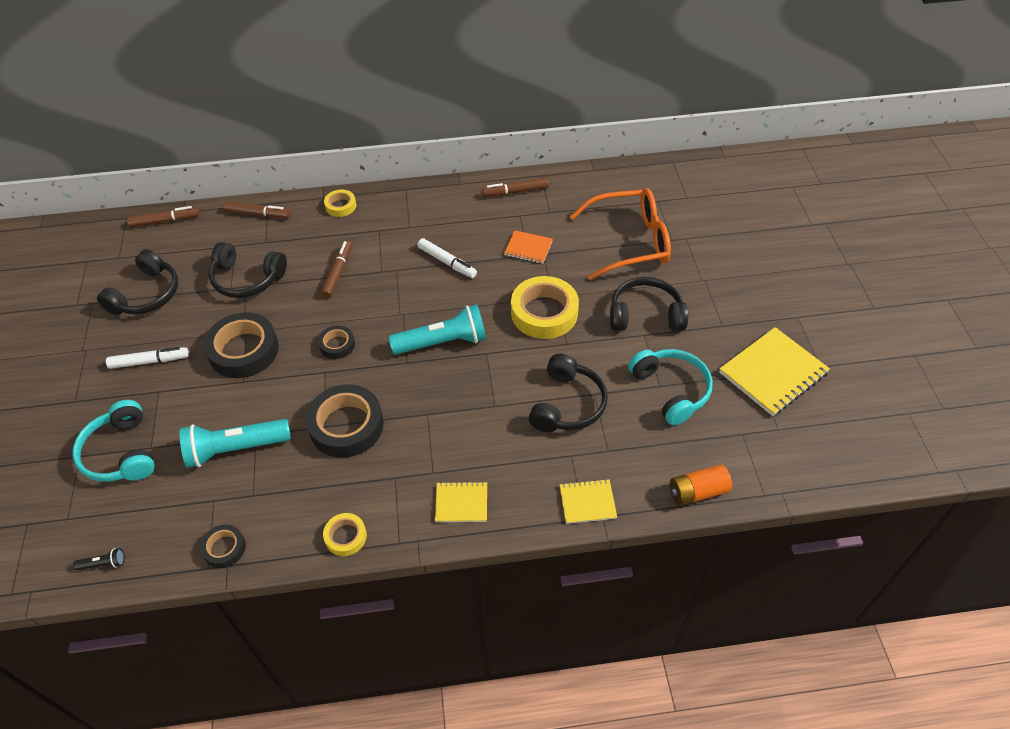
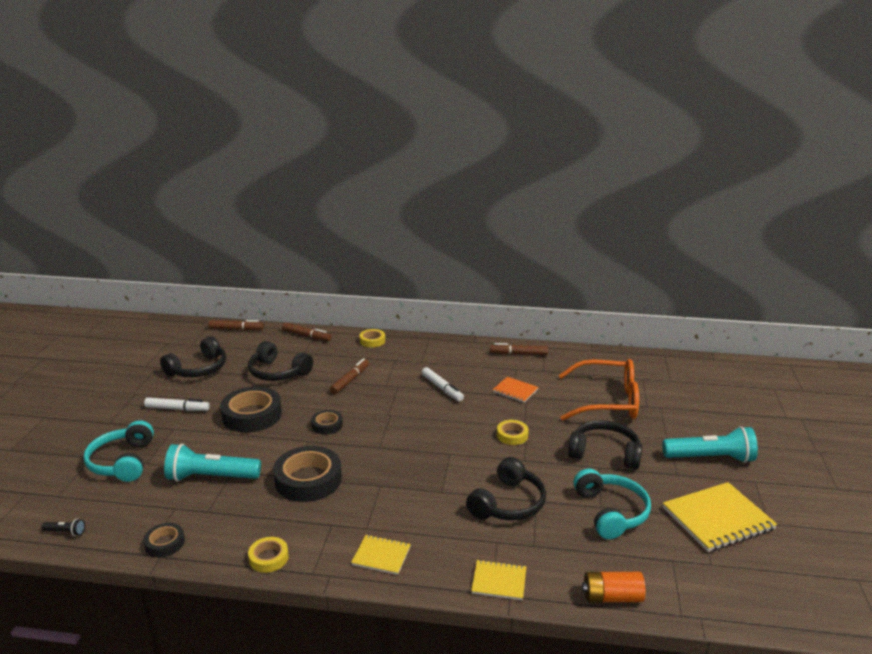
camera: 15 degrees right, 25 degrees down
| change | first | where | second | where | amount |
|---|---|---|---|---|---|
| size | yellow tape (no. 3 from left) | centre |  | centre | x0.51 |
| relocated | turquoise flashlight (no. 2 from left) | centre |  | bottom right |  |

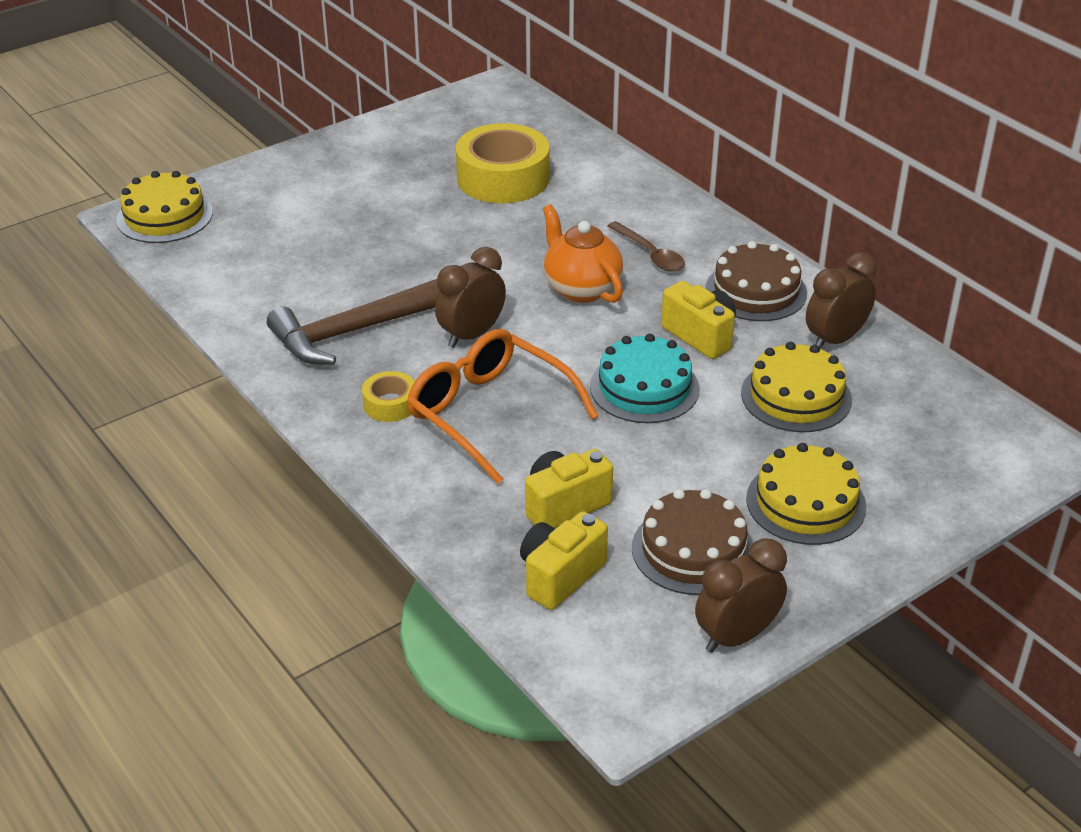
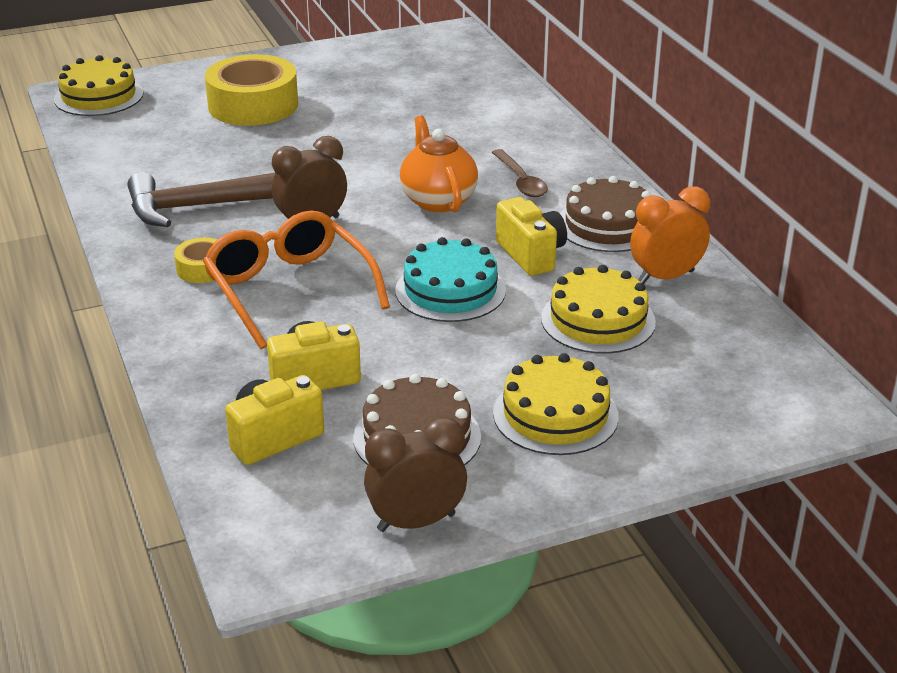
camera: 15 degrees right, 5 degrees down
| change | first | where | second | where | amount |
|---|---|---|---|---|---|
| relocated | yellow tape (no. 2 from left) | top centre |  | top left |  |
| colour | brown clock (no. 3 from left) | middle right | orange clock | middle right |  |

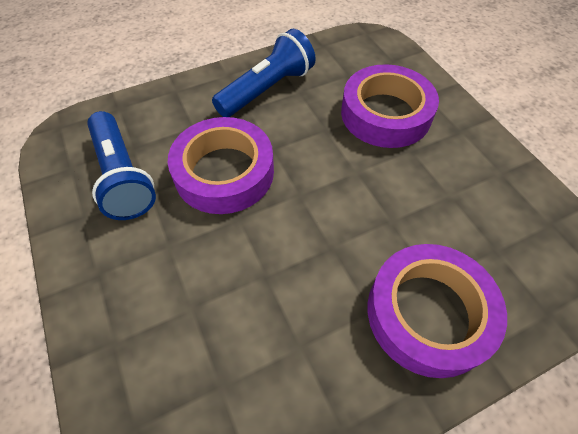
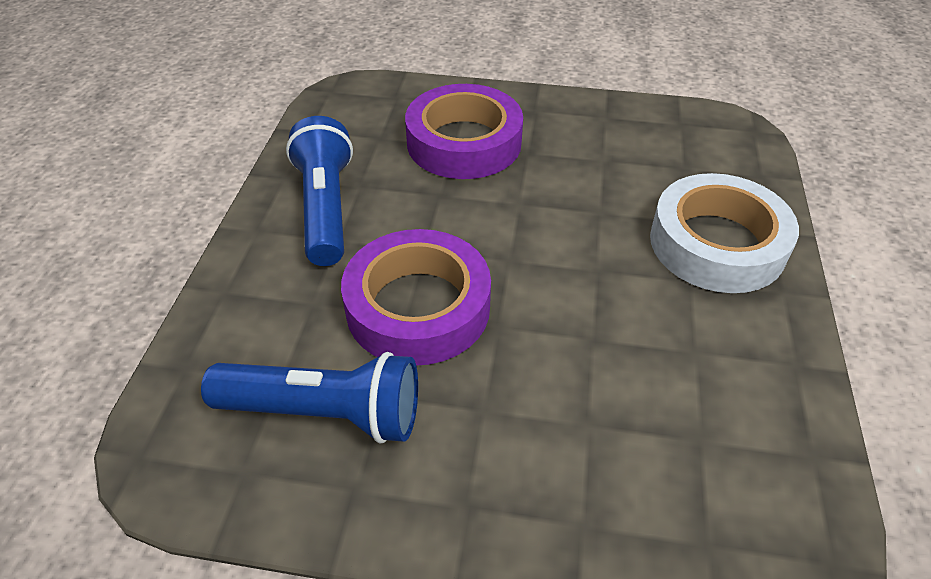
camera: 55 degrees left, 10 degrees down
| change | first | where | second | where | amount |
|---|---|---|---|---|---|
| colour | purple tape (no. 3 from left) | bottom right | white tape | middle right |  |

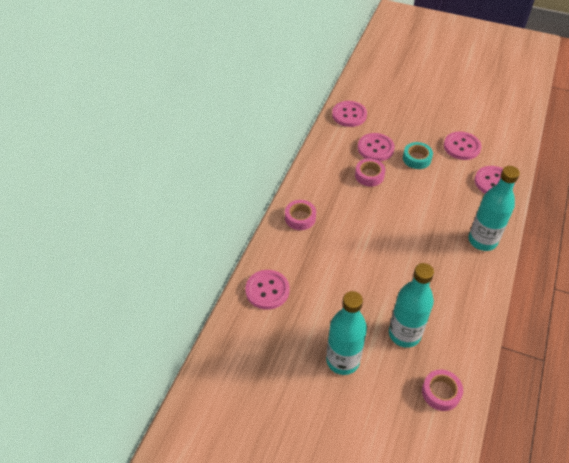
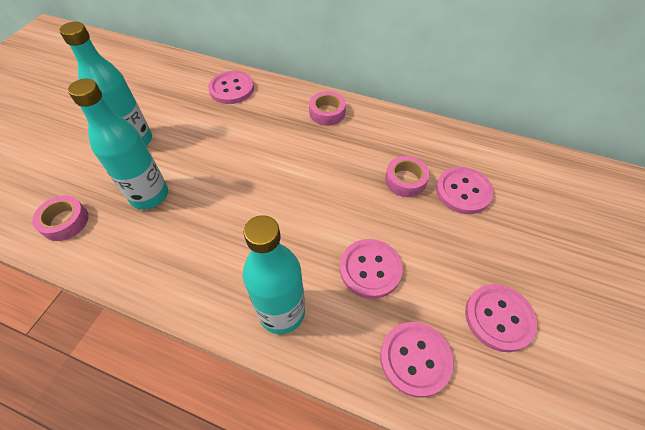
camera: 90 degrees right, 5 degrees up
| change | first | where | second | where | amount |
|---|---|---|---|---|---|
| relocated | pink button (no. 2 from left) | top centre |  | centre |  |
| missing | turquoise tape | middle right |  |  |  |

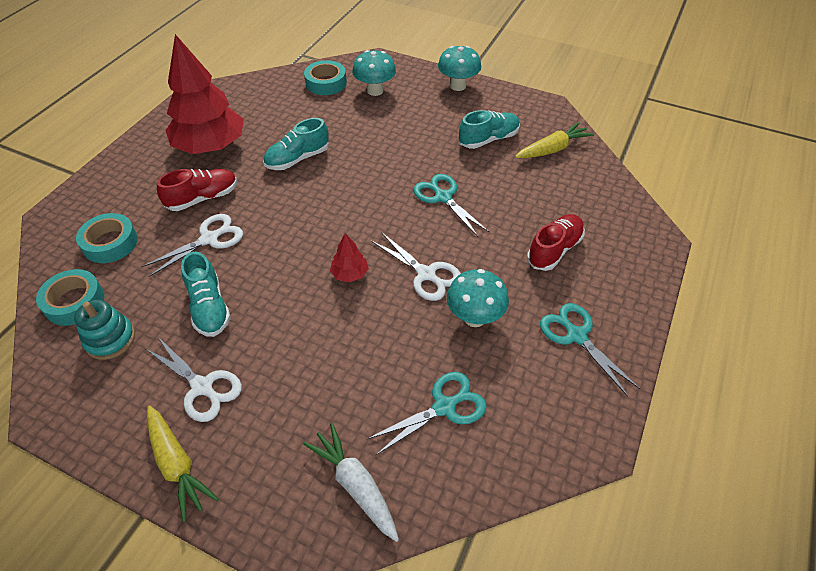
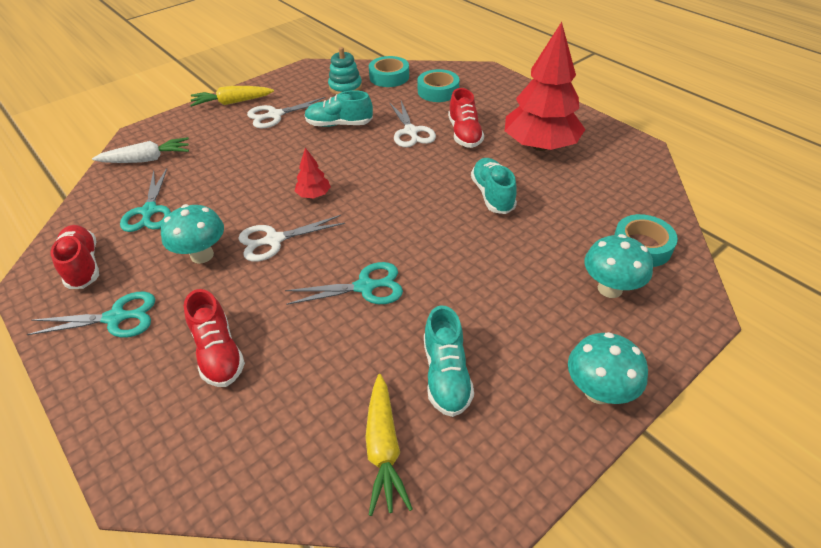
camera: 115 degrees right, 5 degrees down
| change | first | where | second | where | amount |
|---|---|---|---|---|---|
| appeared |  |  | red shoe (no. 1 from left) | middle left |  |

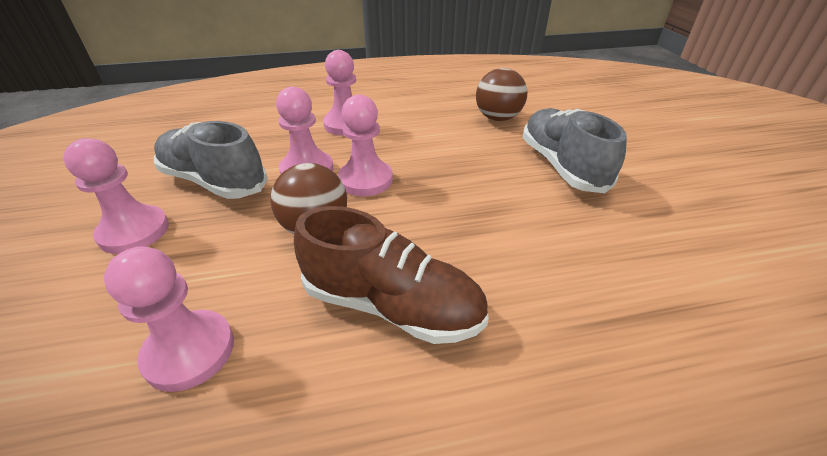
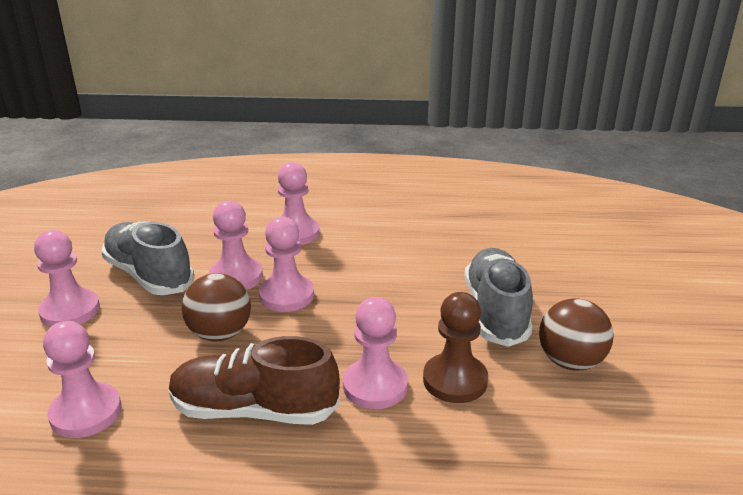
camera: 15 degrees right, 10 degrees down
| change | first | where | second | where | amount |
|---|---|---|---|---|---|
| relocated | brown ball (no. 2 from left) | top centre |  | bottom right |  |
| spun | brown shoe | centre |  | bottom centre | 150 degrees clockwise |
| appeared |  |  | brown pawn | bottom centre |  |
| appeared |  |  | pink pawn (no. 6 from left) | bottom centre |  |

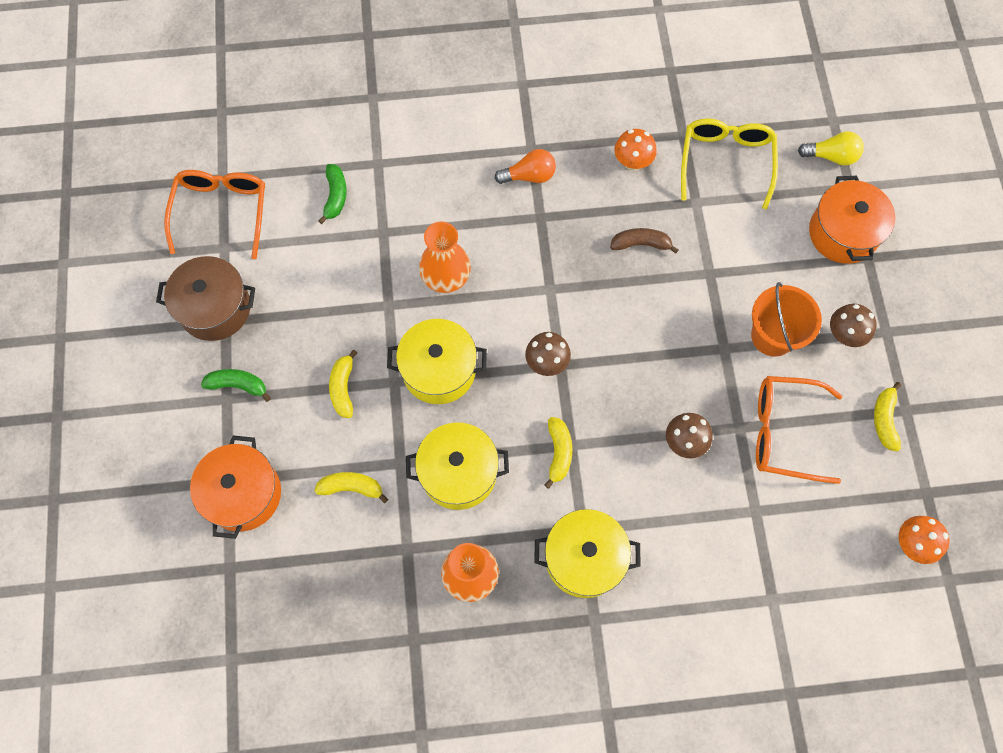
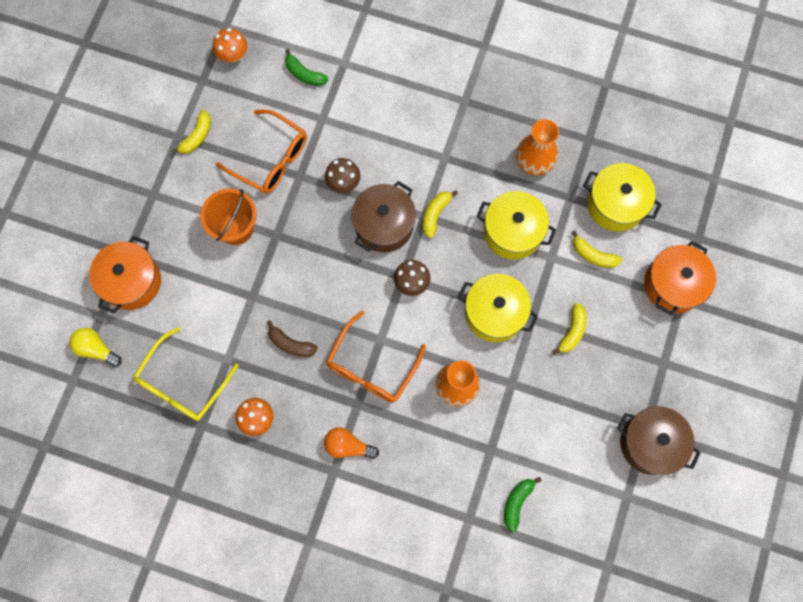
camera: 155 degrees left, 5 degrees up
| change | first | where | second | where | amount |
|---|---|---|---|---|---|
| relocated | orange glasses (no. 1 from left in the first image) | top left | orange glasses (no. 2 from left) | centre |  |
| missing | brown mushroom (no. 3 from left) | middle right |  |  |  |
| relocated | green banana (no. 1 from left) | middle left |  | top centre |  |
| relocated | yellow pot (no. 3 from left) | bottom centre |  | top right |  |
| appeared |  |  | brown pot (no. 1 from left) | centre |  |

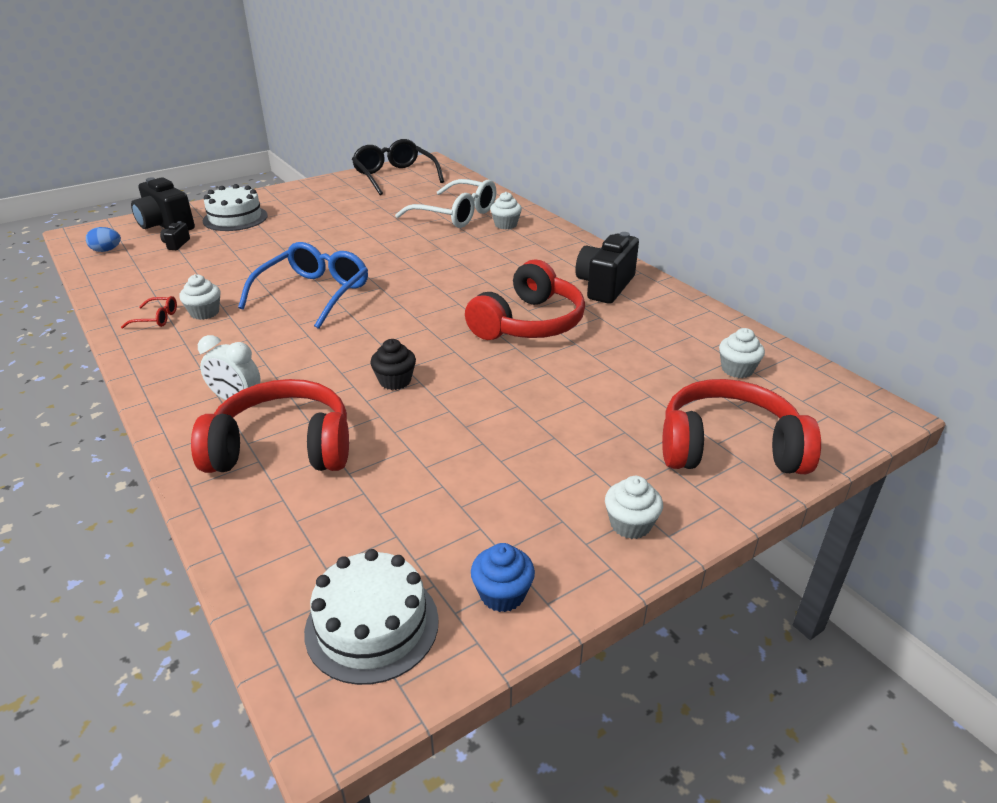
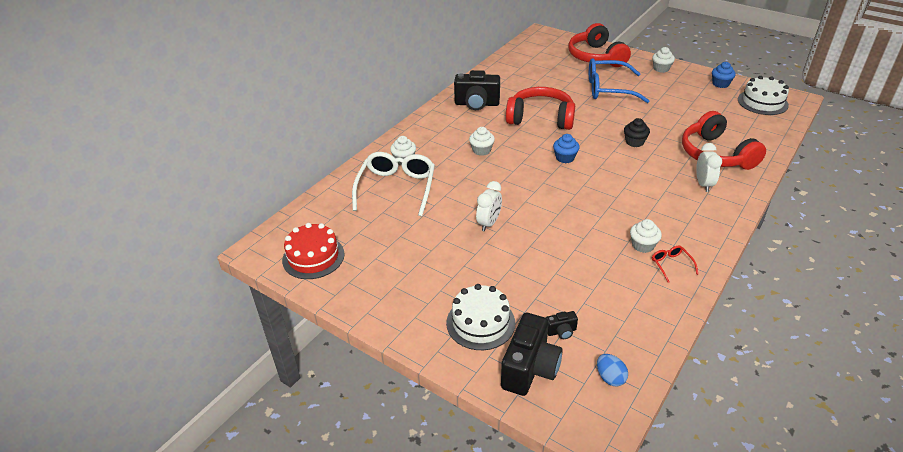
camera: 110 degrees left, 5 degrees up
| change | first | where | second | where | amount |
|---|---|---|---|---|---|
| exchanged | black glasses | top centre | red cake | centre |  |
| relocated | blue glasses | middle left |  | top right |  |
| relocated | white cupcake (no. 4 from left in the first image) | middle right | white cupcake (no. 2 from left) | top centre |  |
| appeared |  |  | blue cupcake (no. 1 from left) | top centre |  |
| appeared |  |  | white clock (no. 1 from left) | centre |  |

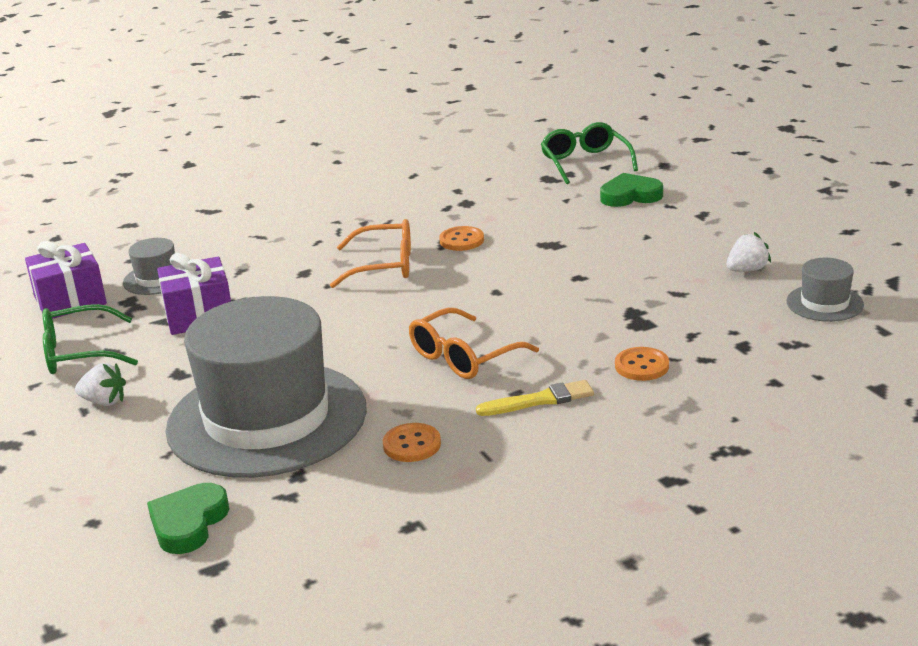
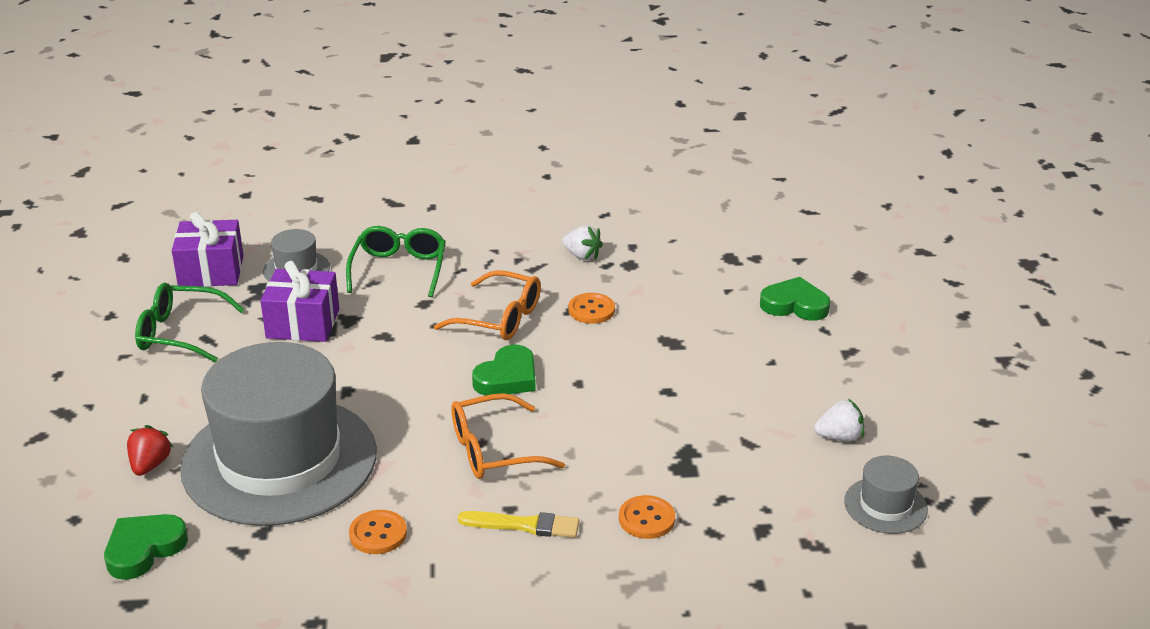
camera: 20 degrees right, 5 degrees up
| change | first | where | second | where | amount |
|---|---|---|---|---|---|
| relocated | green glasses (no. 2 from left) | top centre |  | centre |  |
| relocated | white strawberry (no. 1 from left) | middle left |  | centre |  |
| appeared |  |  | green heart (no. 2 from left) | centre |  |
| appeared |  |  | red strawberry | bottom left |  |

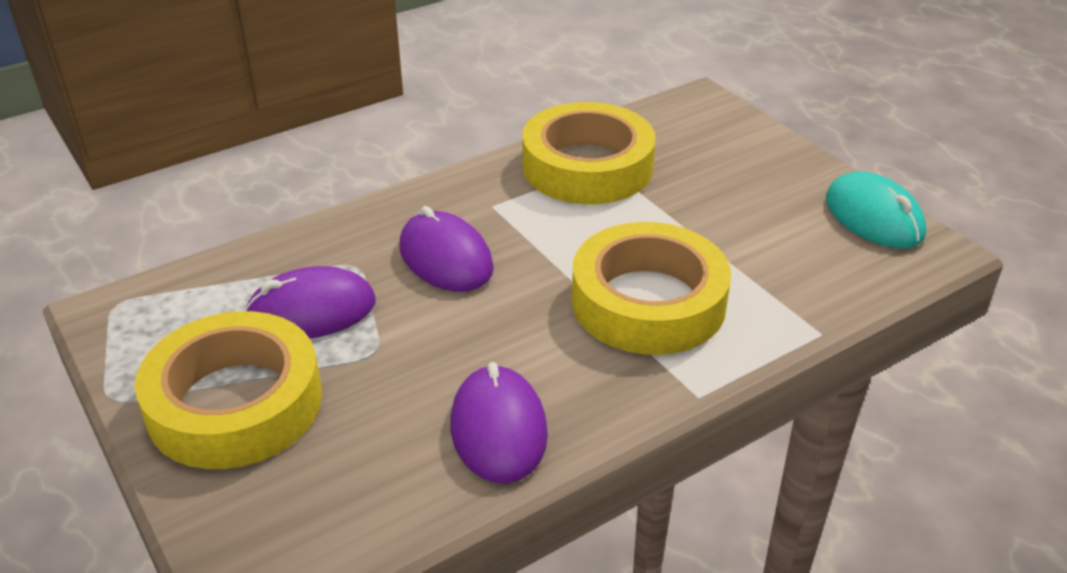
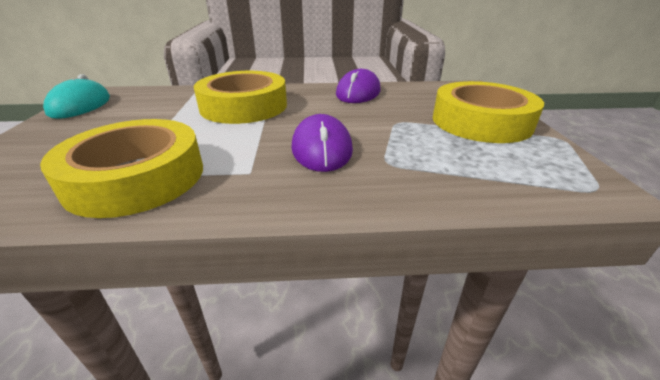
camera: 150 degrees left, 5 degrees down
| change | first | where | second | where | amount |
|---|---|---|---|---|---|
| missing | purple mouse (no. 1 from left) | middle left |  |  |  |

